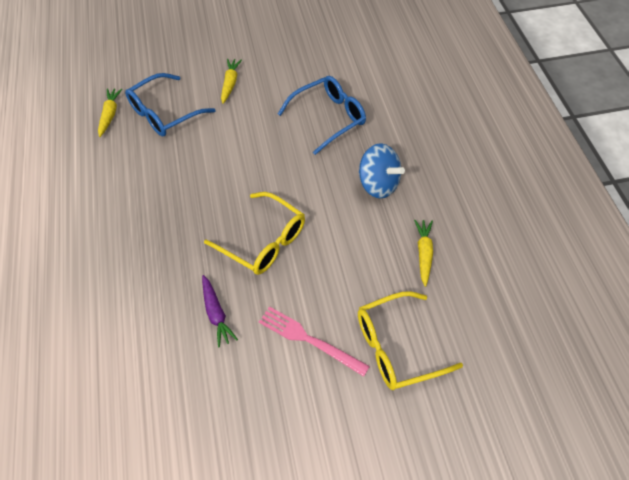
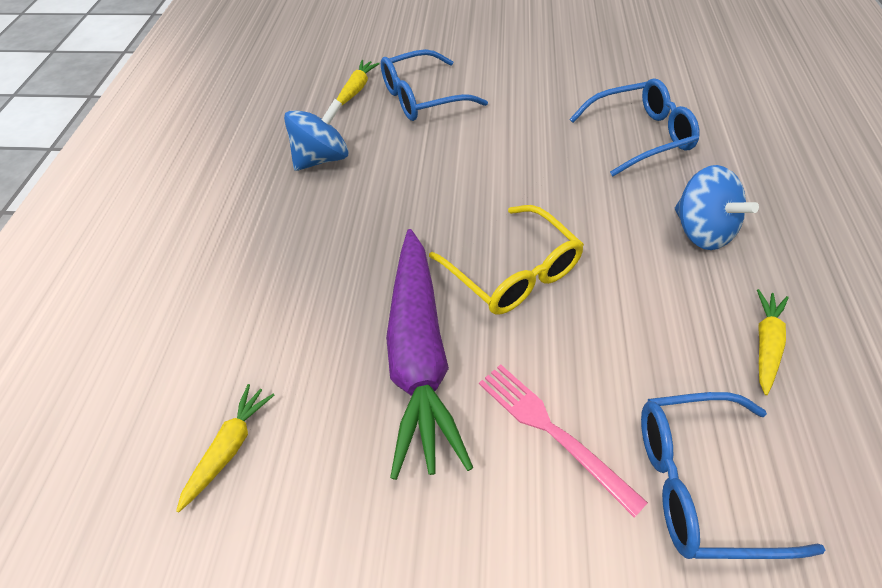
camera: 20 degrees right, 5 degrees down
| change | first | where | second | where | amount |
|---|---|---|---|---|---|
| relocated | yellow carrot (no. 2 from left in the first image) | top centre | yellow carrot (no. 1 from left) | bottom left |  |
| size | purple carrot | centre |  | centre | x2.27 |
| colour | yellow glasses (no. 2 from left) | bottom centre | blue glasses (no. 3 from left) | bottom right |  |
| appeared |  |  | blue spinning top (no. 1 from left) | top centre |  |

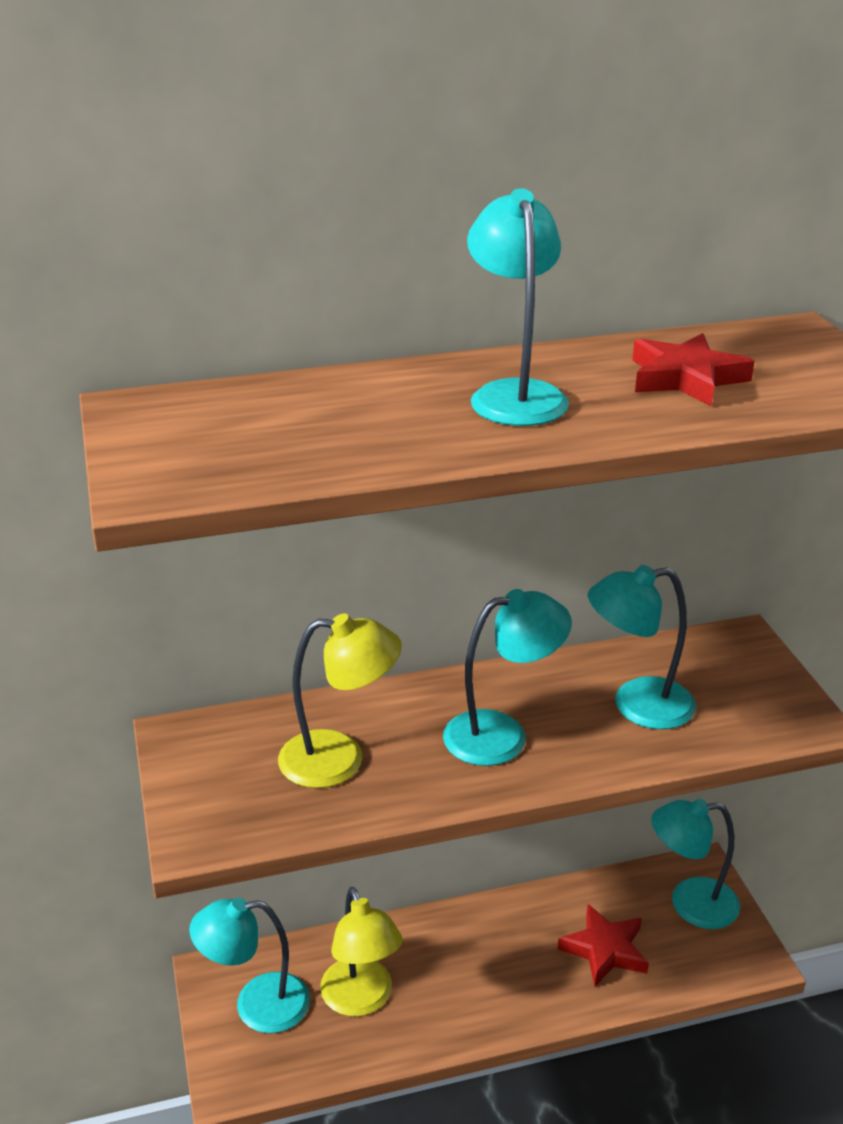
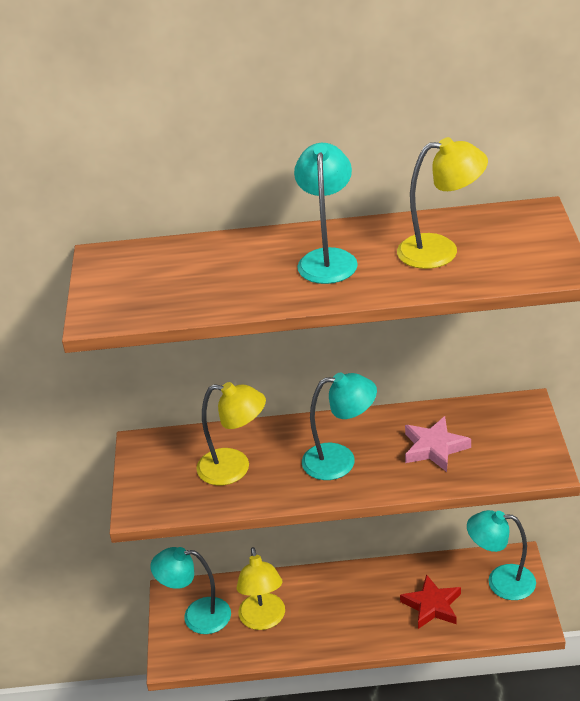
camera: 15 degrees right, 5 degrees up
| change | first | where | second | where | amount |
|---|---|---|---|---|---|
| exchanged | red star (no. 2 from left) | top right | yellow lamp (no. 3 from left) | top right |  |
| exchanged | turquoise lamp (no. 4 from left) | middle right | pink star | middle right |  |

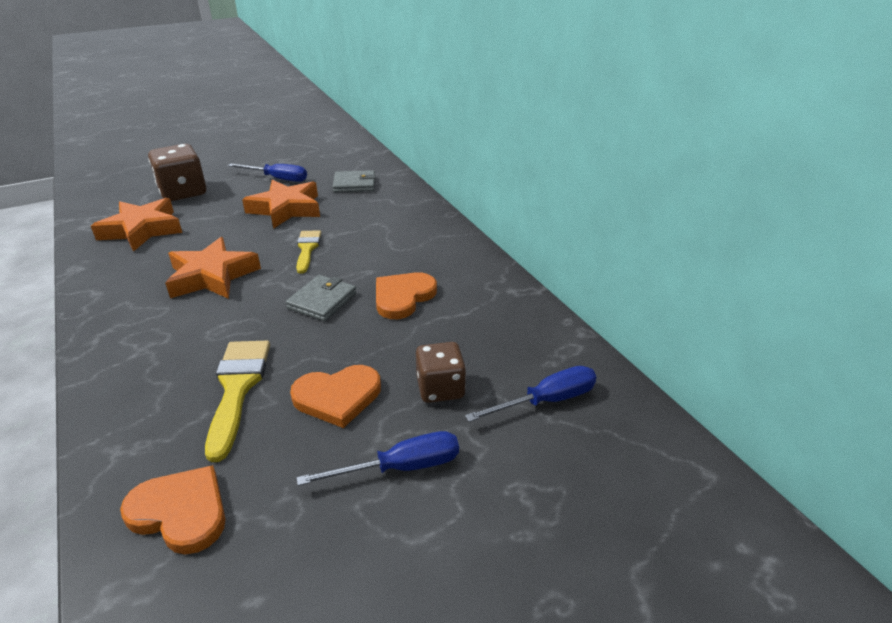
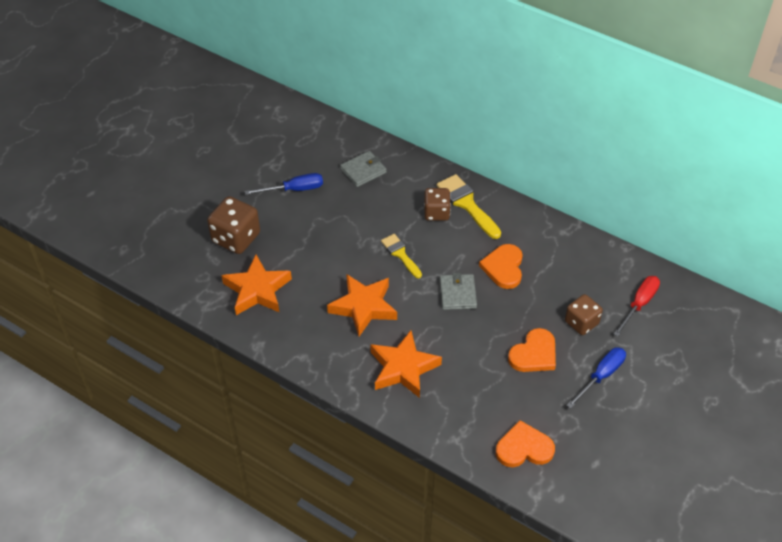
camera: 30 degrees left, 15 degrees up
| change | first | where | second | where | amount |
|---|---|---|---|---|---|
| relocated | orange star (no. 3 from left) | top left |  | bottom centre |  |
| relocated | yellow brush (no. 1 from left in the first image) | middle left | yellow brush (no. 2 from left) | centre |  |
| colour | blue screwdriver (no. 3 from left) | centre | red screwdriver | middle right |  |
| appeared |  |  | brown dice (no. 2 from left) | centre |  |

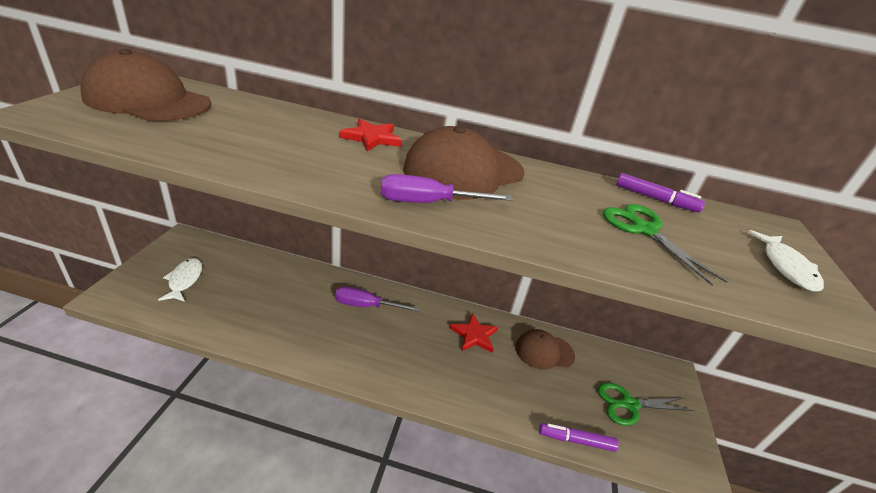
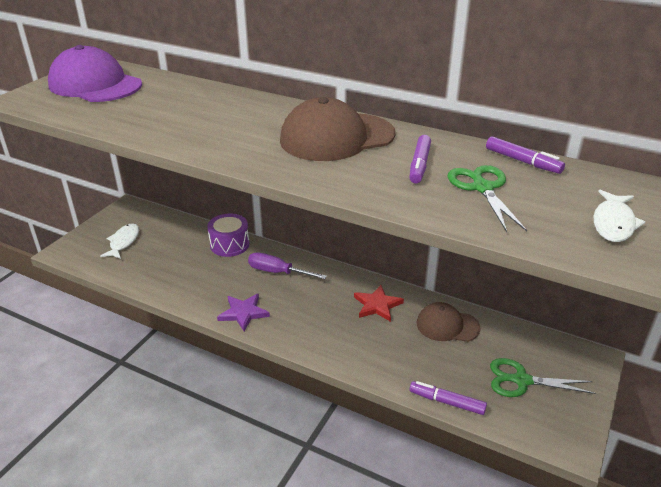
camera: 20 degrees right, 0 degrees up
| change | first | where | second | where | amount |
|---|---|---|---|---|---|
| colour | brown cap (no. 1 from left) | top left | purple cap | top left |  |
| missing | red star (no. 1 from left) | top centre |  |  |  |
| missing | purple screwdriver (no. 2 from left) | centre |  |  |  |
| appeared |  |  | purple marker (no. 1 from left) | top centre |  |
| appeared |  |  | purple drum | centre |  |
| appeared |  |  | purple star | centre |  |

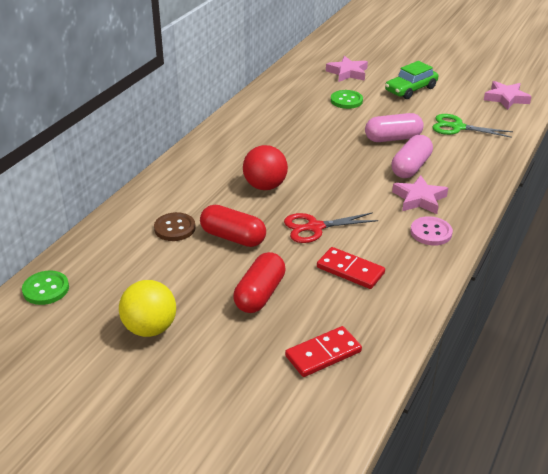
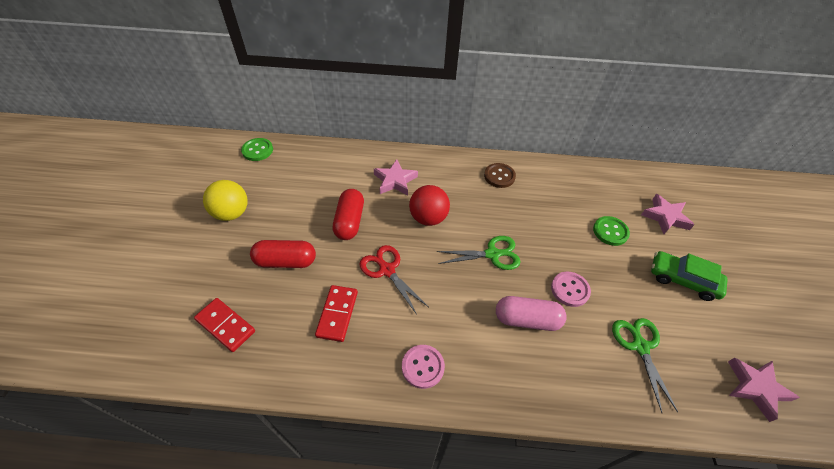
camera: 65 degrees right, 15 degrees up
| change | first | where | second | where | amount |
|---|---|---|---|---|---|
| exchanged | pink capsule (no. 1 from left) | top right | pink button (no. 2 from left) | middle right |  |
| relocated | pink star (no. 2 from left in the first image) | middle right | pink star (no. 1 from left) | centre |  |
| relocated | brown button | middle left |  | centre |  |
| appeared |  |  | green scissors (no. 1 from left) | centre |  |

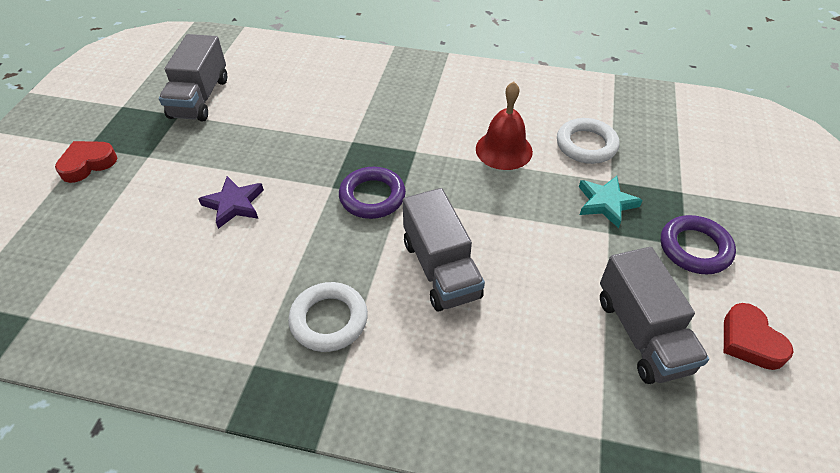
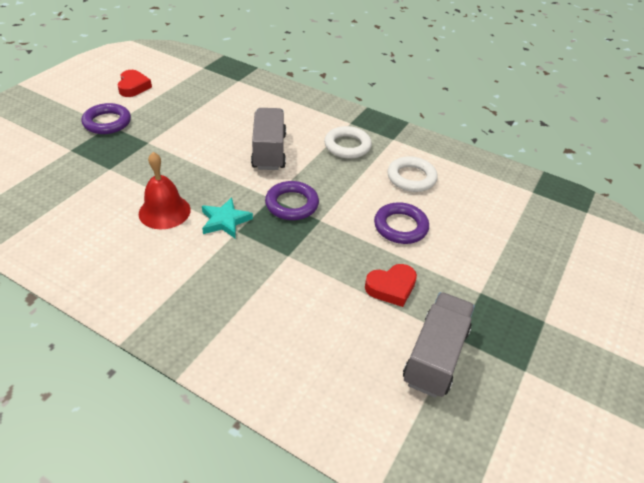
camera: 165 degrees left, 5 degrees down
| change | first | where | second | where | amount |
|---|---|---|---|---|---|
| relocated | white ring (no. 2 from left) | top right |  | centre |  |
| relocated | red heart (no. 1 from left in the first image) | middle left | red heart (no. 2 from left) | centre |  |
| exchanged | purple star | middle left | purple ring (no. 3 from left) | centre |  |
| relocated | turquoise star | middle right |  | centre |  |
| missing | grey truck (no. 3 from left) | middle right |  |  |  |

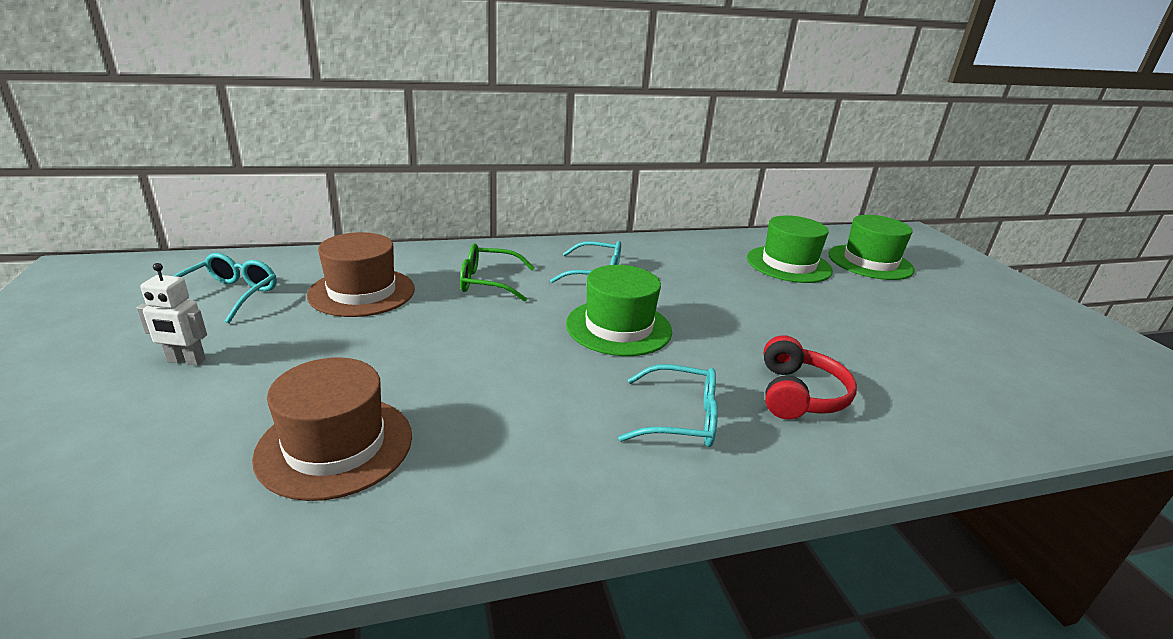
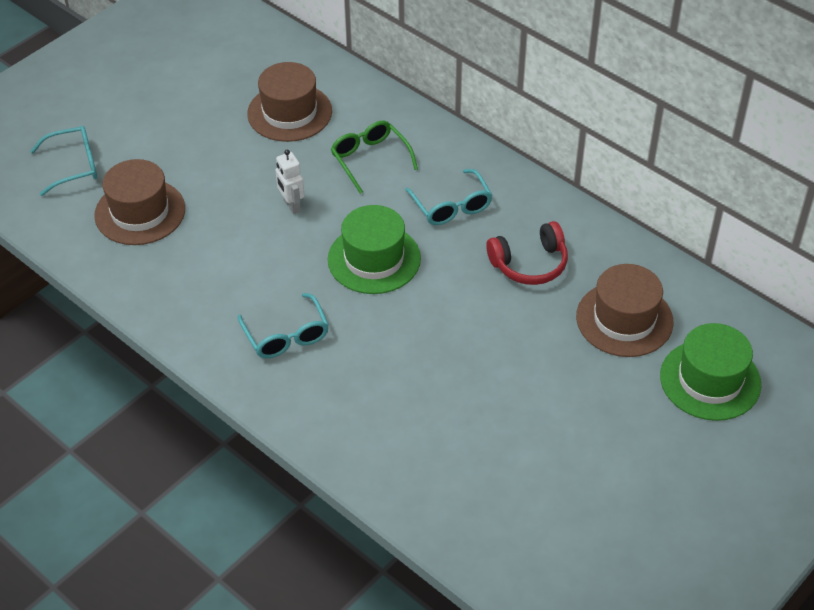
camera: 60 degrees right, 20 degrees up
| change | first | where | second | where | amount |
|---|---|---|---|---|---|
| colour | green hat (no. 2 from left) | middle right | brown hat (no. 3 from left) | middle right |  |
| relocated | turquoise glasses (no. 1 from left) | middle left |  | top left |  |
| relocated | white robot | middle left |  | top centre |  |
| relocated | red headphones | middle right |  | centre |  |

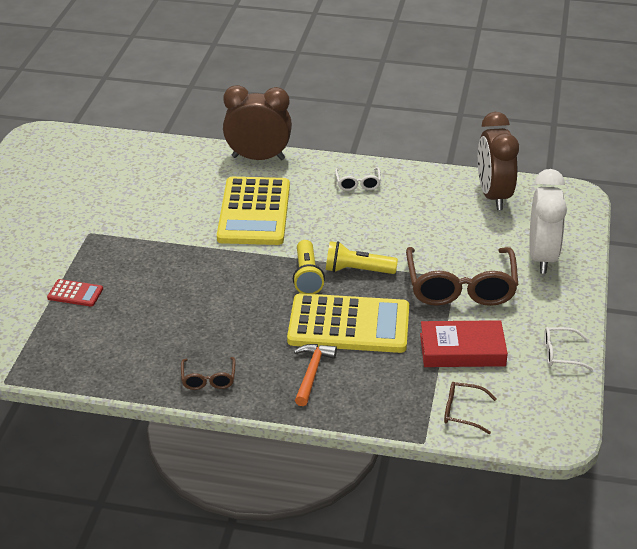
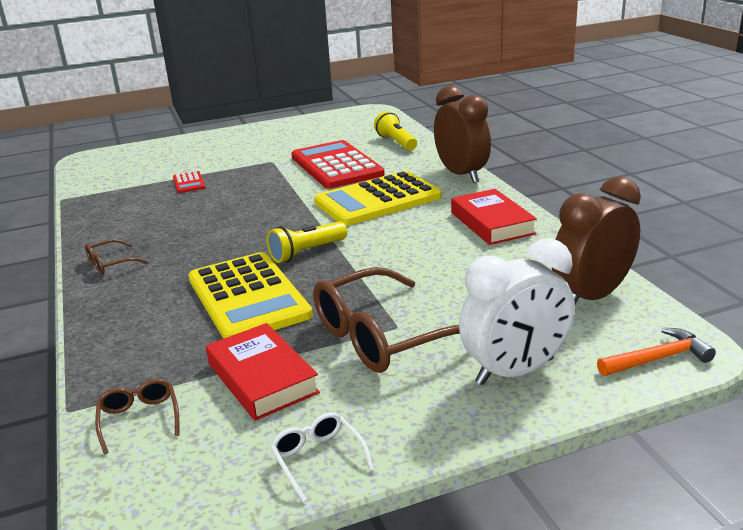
camera: 60 degrees right, 10 degrees down
| change | first | where | second | where | amount |
|---|---|---|---|---|---|
| exchanged | white glasses (no. 1 from left) | top centre | red book (no. 2 from left) | centre |  |
| relocated | yellow flashlight (no. 2 from left) | centre |  | top centre |  |
| relocated | orange hammer | bottom centre |  | middle right |  |
| appeared |  |  | red calculator (no. 2 from left) | top centre |  |

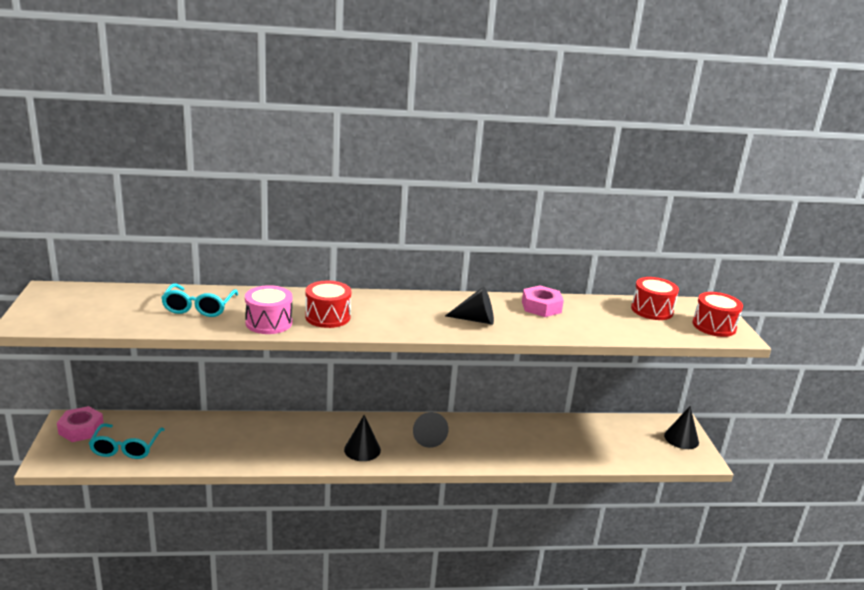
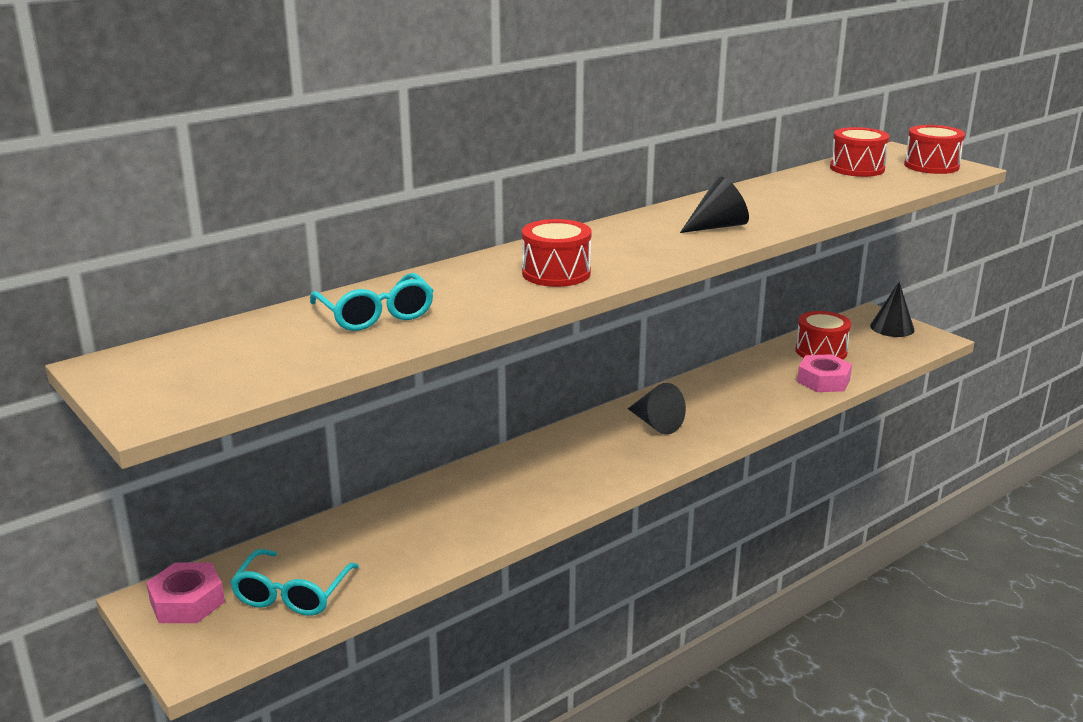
camera: 30 degrees left, 0 degrees up
| change | first | where | second | where | amount |
|---|---|---|---|---|---|
| missing | pink drum | middle left |  |  |  |
| relocated | pink nut (no. 2 from left) | centre |  | middle right |  |
| missing | black cone (no. 1 from left) | bottom centre |  |  |  |
| spun | turquoise glasses (no. 1 from left) | bottom left |  | bottom left | 45 degrees clockwise |
| appeared |  |  | red drum (no. 2 from left) | middle right |  |

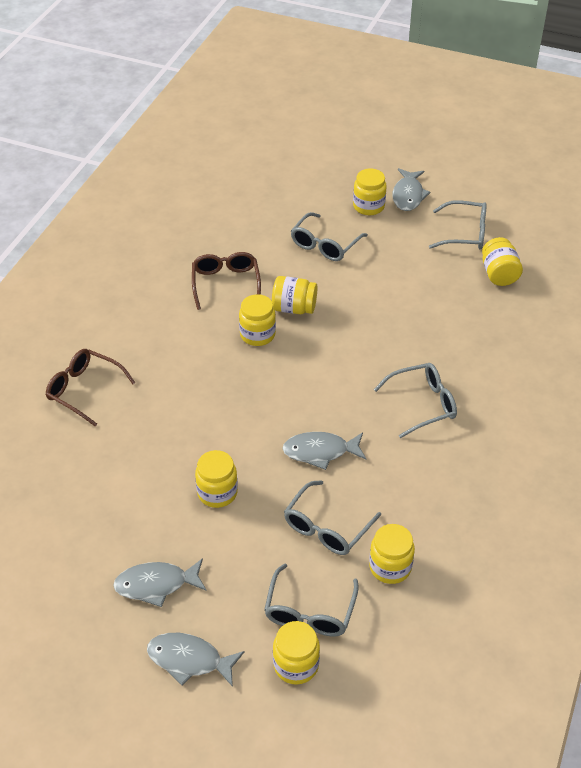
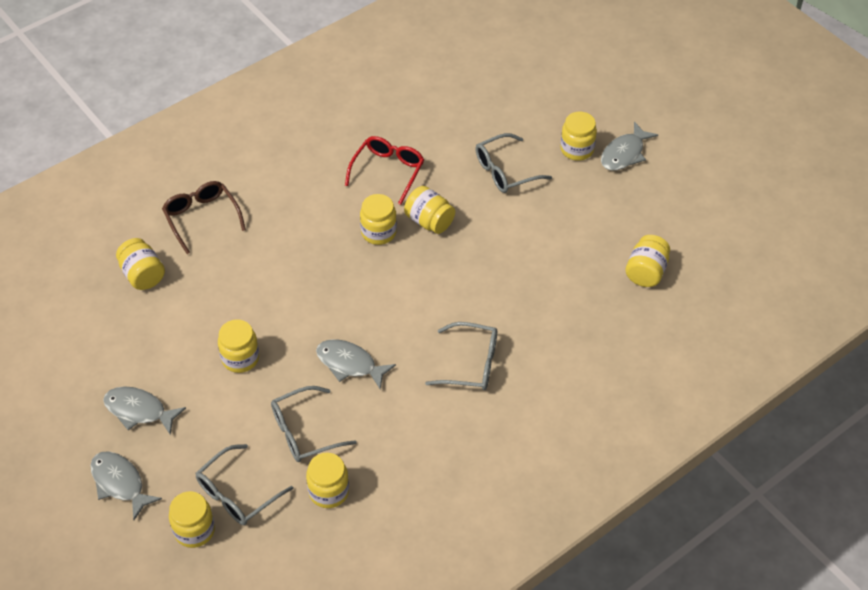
camera: 30 degrees right, 5 degrees up
| change | first | where | second | where | amount |
|---|---|---|---|---|---|
| missing | grey glasses (no. 5 from left) | top right |  |  |  |
| colour | brown glasses (no. 2 from left) | centre | red glasses | top centre |  |
| appeared |  |  | yellow jar (no. 1 from left) | middle left |  |

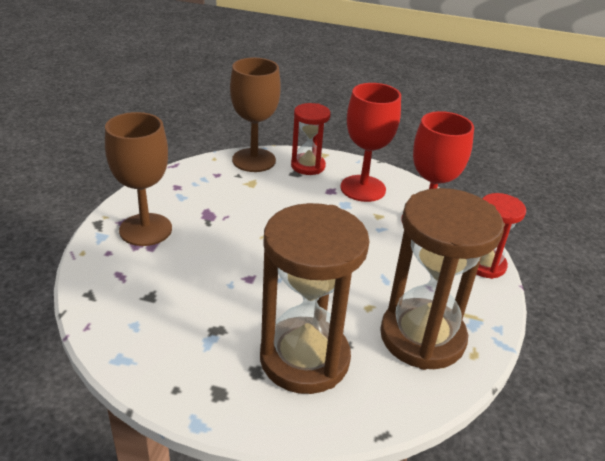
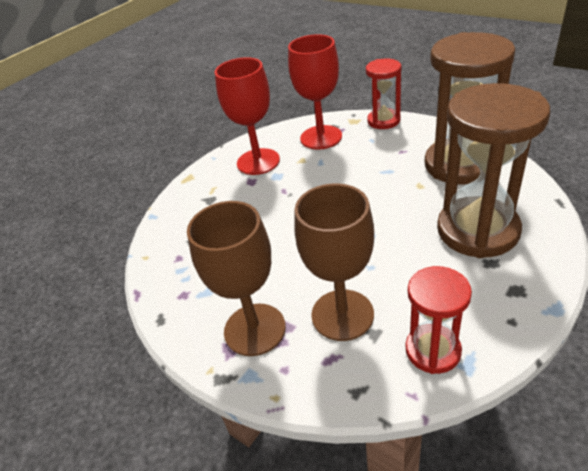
camera: 60 degrees left, 5 degrees up
| change | first | where | second | where | amount |
|---|---|---|---|---|---|
| relocated | brown goblet (no. 2 from left) | top centre |  | centre |  |
| relocated | red hourglass (no. 1 from left in the first image) | top centre | red hourglass (no. 2 from left) | bottom right |  |

